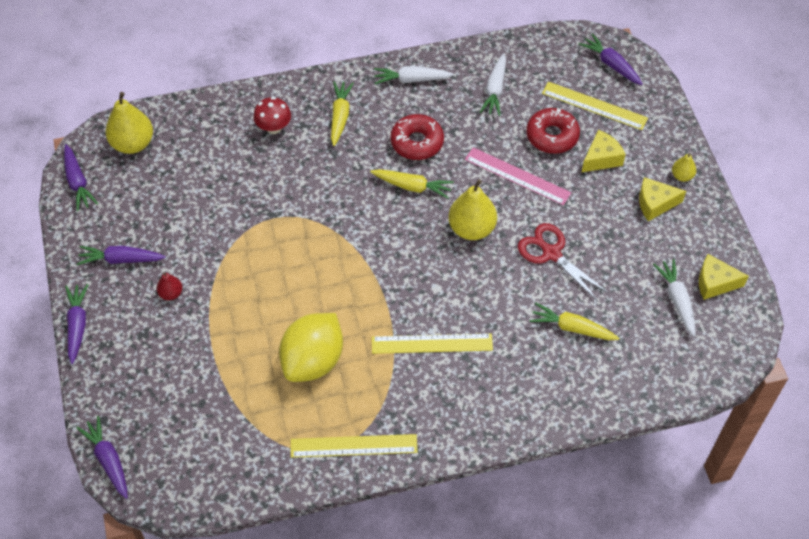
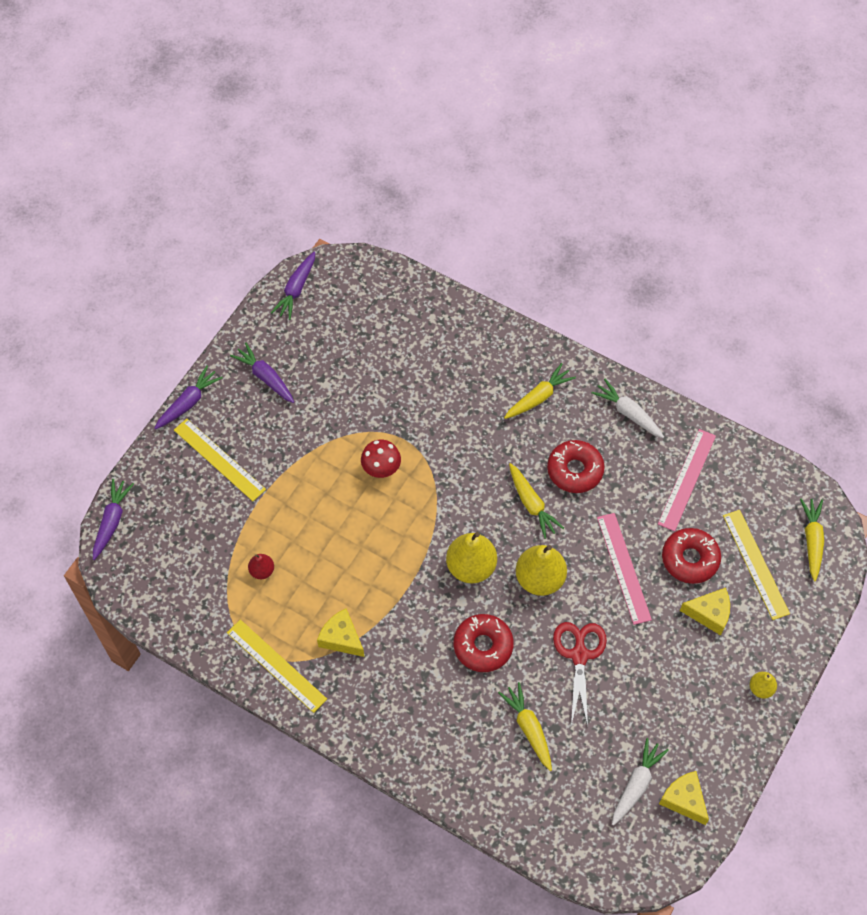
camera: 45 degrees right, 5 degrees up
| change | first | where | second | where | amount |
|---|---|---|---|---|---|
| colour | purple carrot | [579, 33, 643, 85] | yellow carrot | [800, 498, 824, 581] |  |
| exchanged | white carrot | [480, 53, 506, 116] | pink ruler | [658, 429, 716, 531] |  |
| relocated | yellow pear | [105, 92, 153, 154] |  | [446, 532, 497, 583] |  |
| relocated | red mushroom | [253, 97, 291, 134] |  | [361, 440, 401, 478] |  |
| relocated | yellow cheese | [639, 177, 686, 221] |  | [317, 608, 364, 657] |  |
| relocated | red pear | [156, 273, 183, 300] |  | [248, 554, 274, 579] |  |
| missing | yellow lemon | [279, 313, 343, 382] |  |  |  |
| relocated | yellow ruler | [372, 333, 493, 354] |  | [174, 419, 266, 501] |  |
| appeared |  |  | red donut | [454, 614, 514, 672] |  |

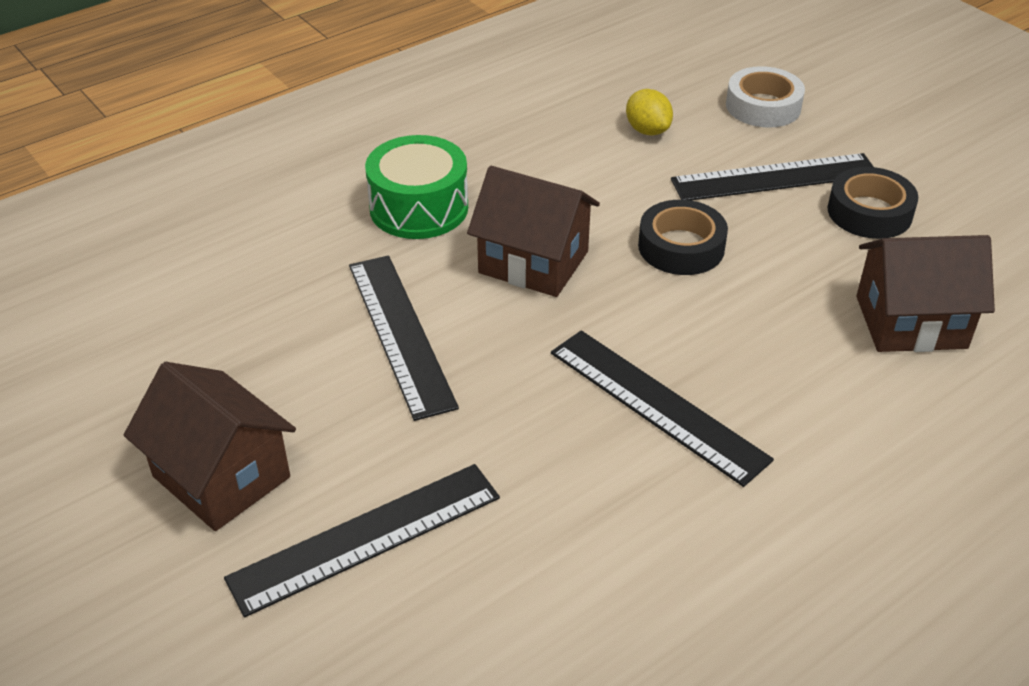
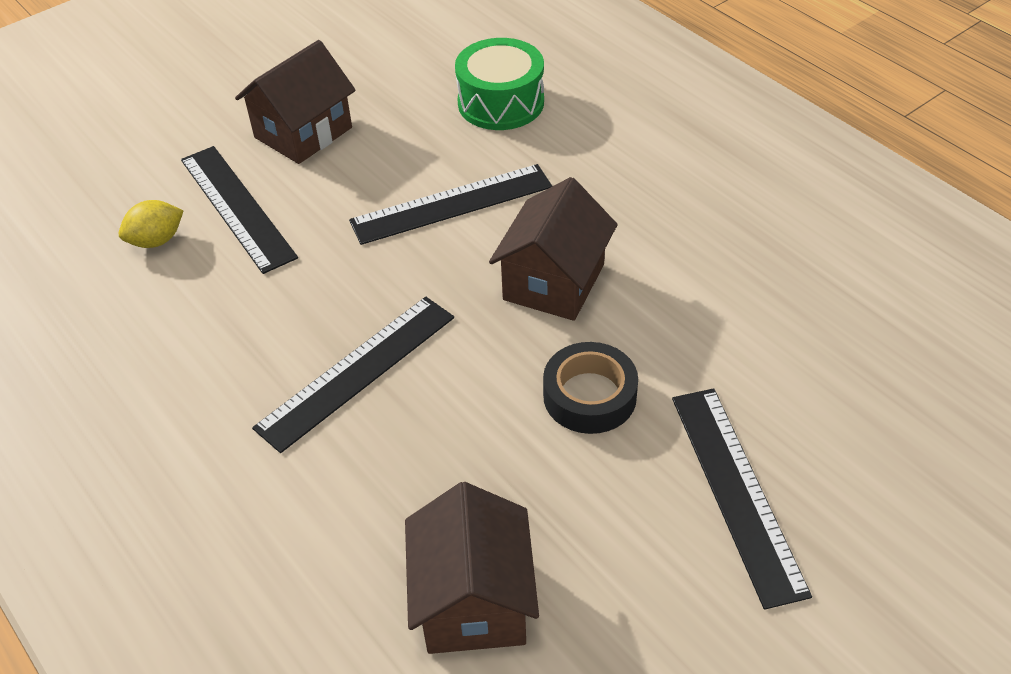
camera: 90 degrees right, 5 degrees up
| change | first | where | second | where | amount |
|---|---|---|---|---|---|
| missing | white tape | [726, 66, 805, 128] |  |  |  |
| relocated | yellow lemon | [626, 89, 673, 135] |  | [118, 200, 184, 248] |  |
| relocated | green drum | [365, 135, 468, 239] |  | [455, 38, 544, 130] |  |
| missing | black tape | [827, 167, 918, 239] |  |  |  |

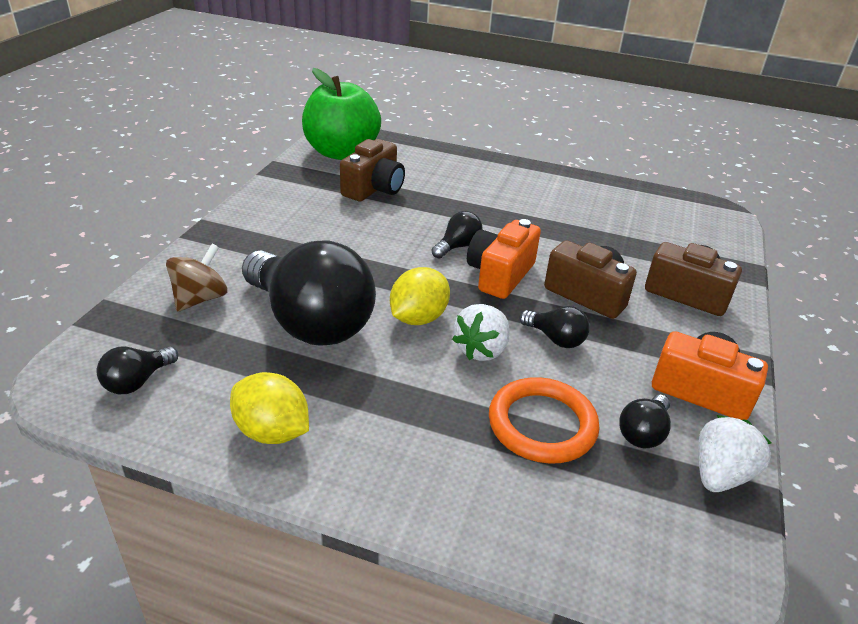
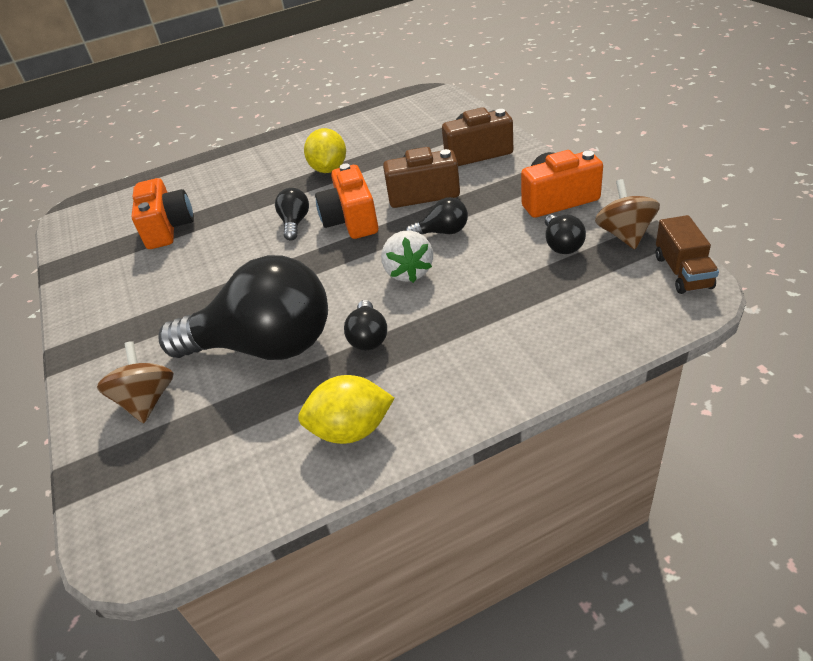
camera: 35 degrees left, 5 degrees up
| change | first | where | second | where | amount |
|---|---|---|---|---|---|
| missing | green apple | [302, 68, 381, 160] |  |  |  |
| colour | brown camera | [340, 139, 405, 201] | orange camera | [131, 178, 194, 249] |  |
| relocated | yellow lemon | [390, 267, 450, 325] |  | [304, 128, 346, 173] |  |
| relocated | black light bulb | [96, 346, 178, 394] |  | [344, 300, 387, 351] |  |
| missing | orange ring | [489, 377, 600, 464] |  |  |  |
| exchanged | white strawberry | [698, 415, 771, 492] | brown spinning top | [595, 179, 660, 249] |  |
| appeared |  |  | brown truck | [656, 215, 719, 294] |  |

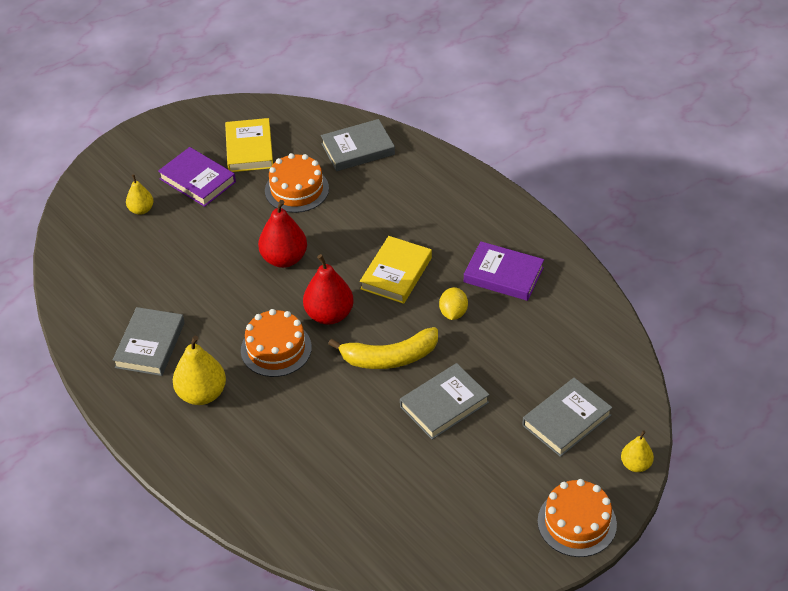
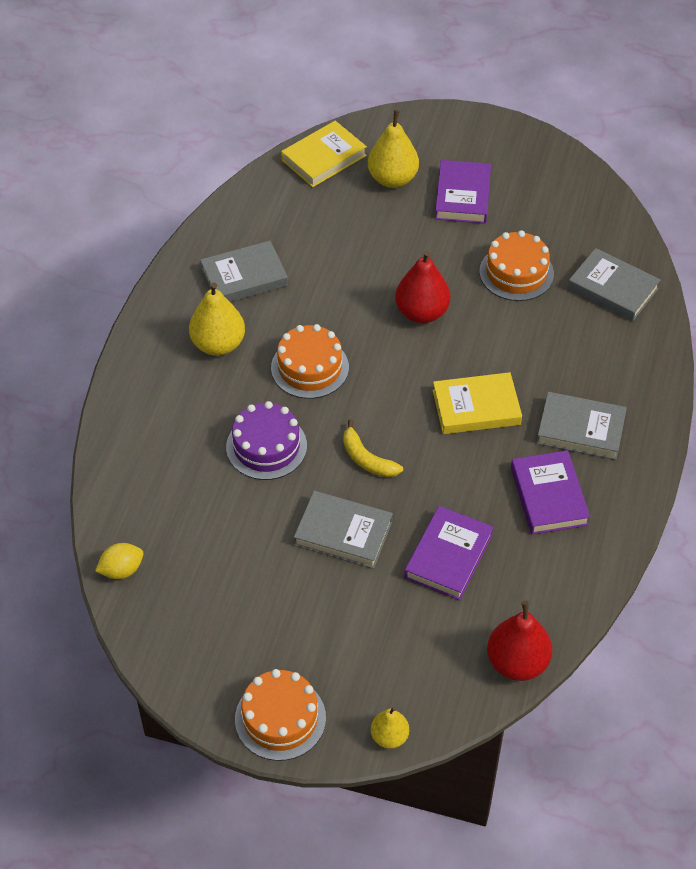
camera: 55 degrees right, 5 degrees up
| change | first | where | second | where | amount |
|---|---|---|---|---|---|
| relocated | yellow book | [225, 118, 273, 172] |  | [281, 121, 367, 187] |  |
| size | yellow pear | [126, 175, 154, 215] |  | [368, 110, 419, 188] | x1.71 |
| relocated | red pear | [303, 254, 353, 325] |  | [487, 601, 552, 681] |  |
| relocated | yellow lemon | [439, 287, 468, 320] |  | [95, 543, 144, 579] |  |
| size | yellow banana | [328, 327, 438, 369] |  | [343, 419, 403, 477] | x0.65 |
| relocated | grey book | [522, 378, 613, 457] |  | [536, 392, 627, 460] |  |
| appeared |  |  | purple cake | [226, 401, 307, 480] |  |
| appeared |  |  | purple book | [404, 506, 494, 600] |  |

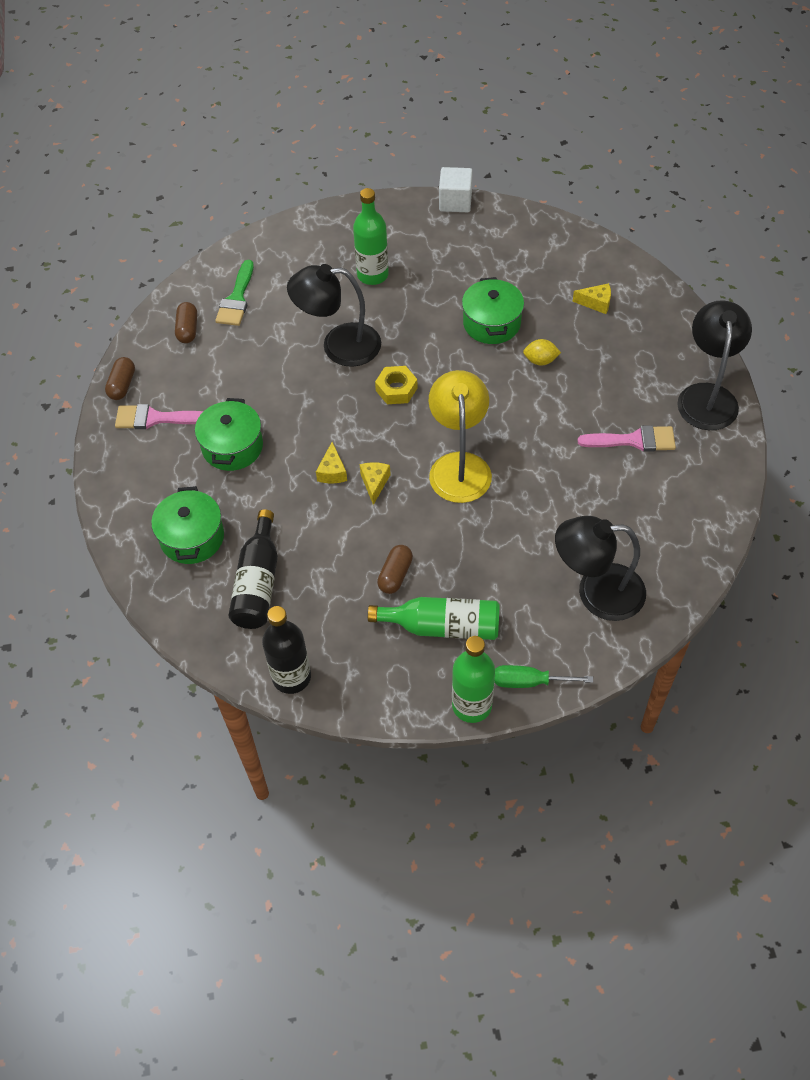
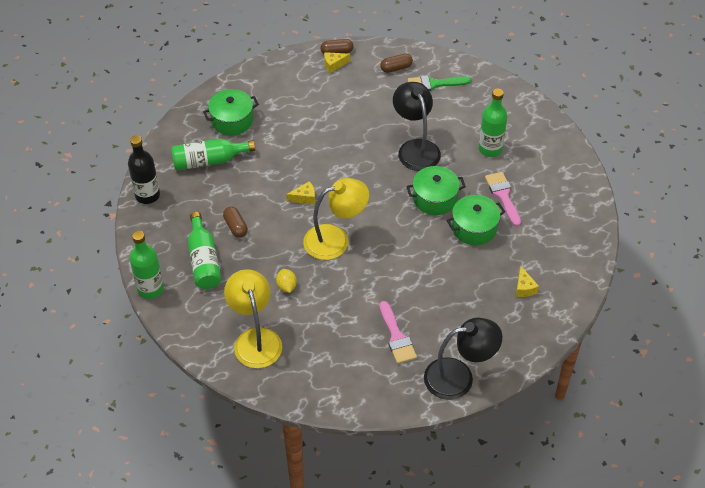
camera: 70 degrees right, 5 degrees down
| change | first | where | second | where | amount |
|---|---|---|---|---|---|
| missing | white cube | [439, 167, 473, 212] |  |  |  |
| relocated | yellow lemon | [523, 339, 561, 365] |  | [276, 269, 297, 293] |  |
| missing | yellow nut | [375, 366, 418, 404] |  |  |  |
| relocated | green pot | [195, 398, 263, 471] |  | [406, 166, 466, 215] |  |
| relocated | pink brush | [115, 404, 204, 429] |  | [485, 172, 521, 227] |  |
| relocated | yellow cheese | [316, 442, 347, 483] |  | [324, 52, 350, 73] |  |
| colour | black bottle | [228, 509, 278, 629] | green bottle | [171, 139, 255, 170] |  |
| colour | black lamp | [555, 516, 646, 621] | yellow lamp | [224, 269, 282, 368] |  |
| spun | brown capsule | [377, 545, 413, 594] |  | [223, 207, 248, 238] | 60 degrees clockwise |
| missing | green screwdriver | [494, 665, 593, 688] |  |  |  |

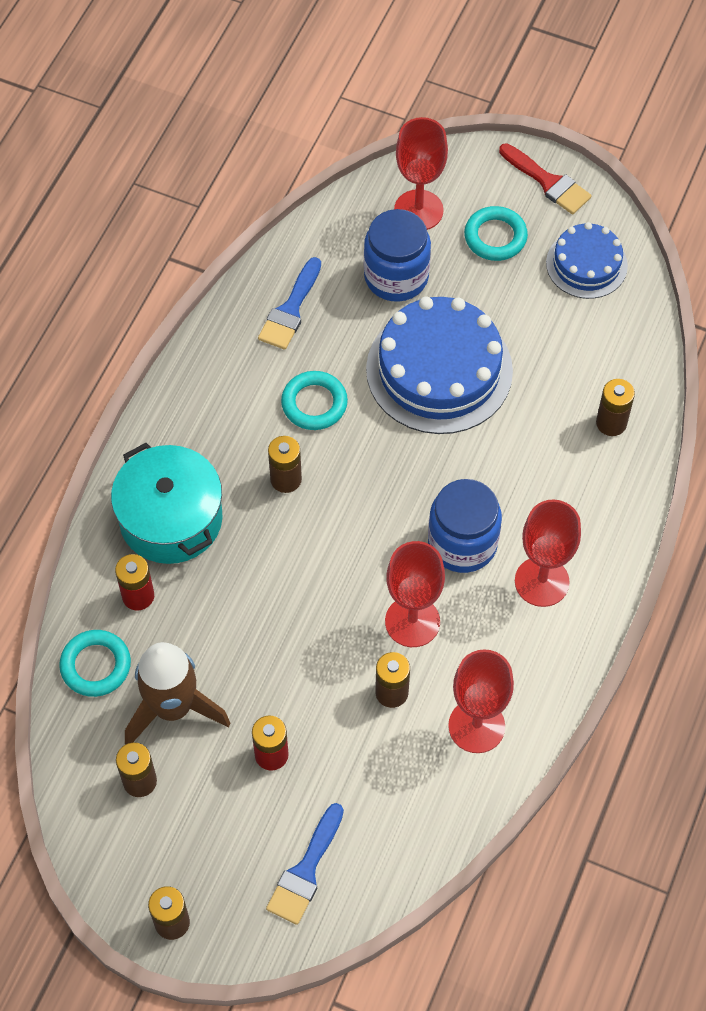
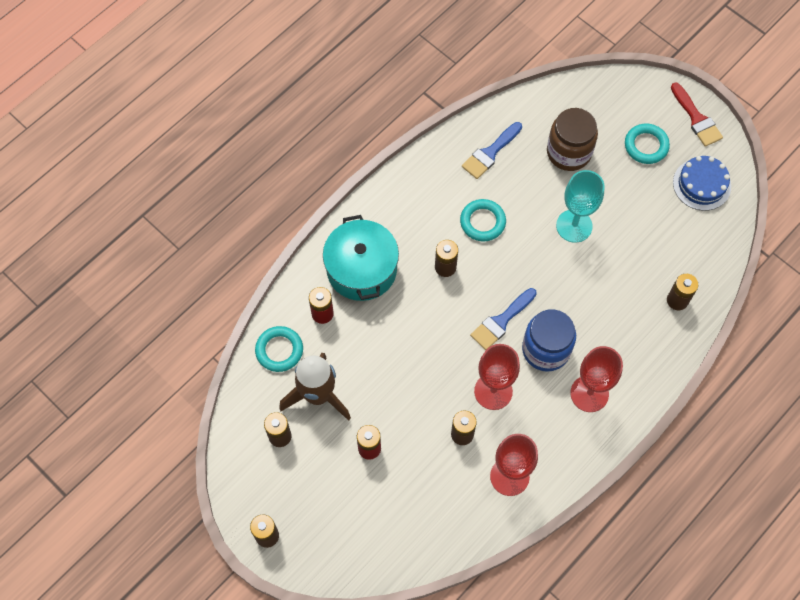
camera: 20 degrees right, 5 degrees up
| change | first | where | second | where | amount |
|---|---|---|---|---|---|
| missing | red goblet | [394, 117, 448, 230] |  |  |  |
| colour | blue jar | [364, 209, 431, 302] | brown jar | [547, 108, 598, 171] |  |
| exchanged | blue cake | [366, 296, 513, 434] | turquoise goblet | [556, 170, 605, 243] |  |
| relocated | blue brush | [266, 803, 344, 925] |  | [470, 288, 537, 350] |  |

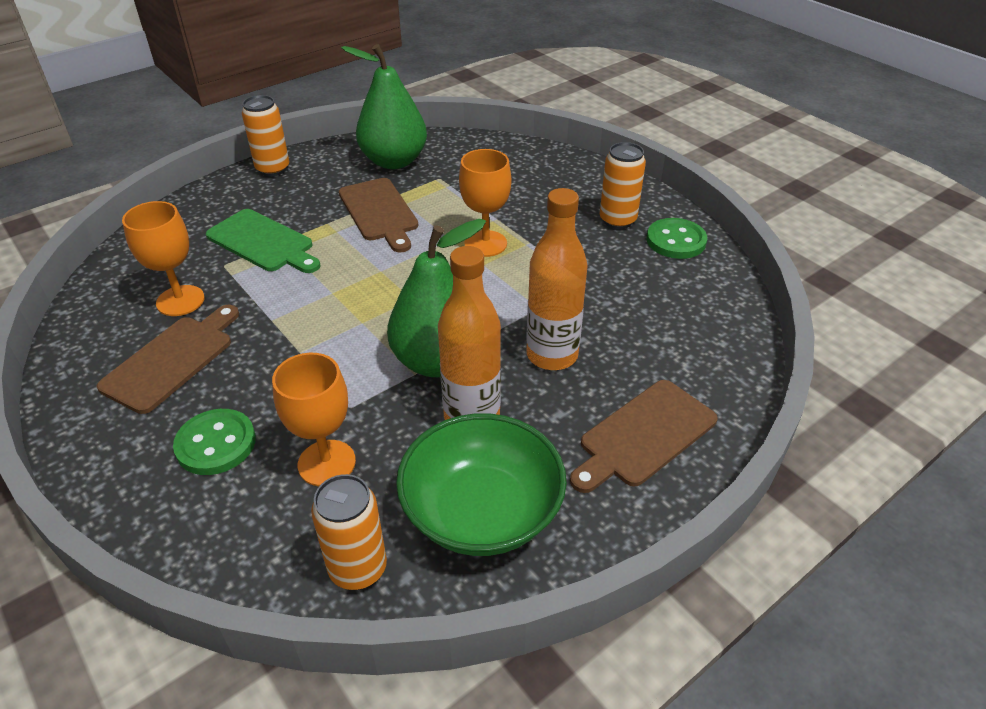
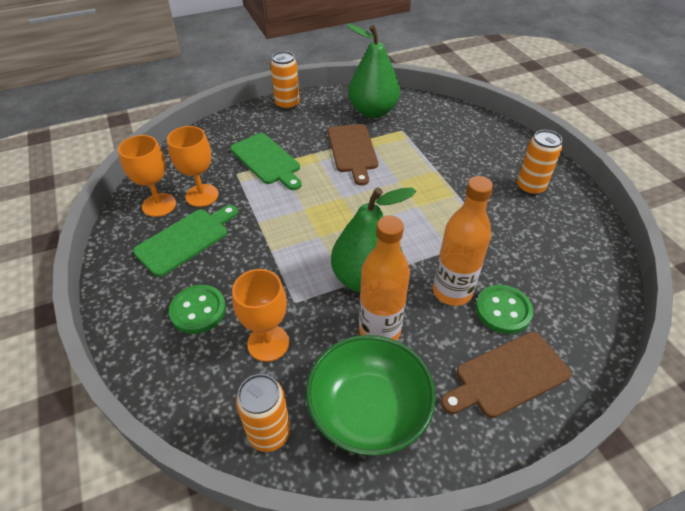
camera: 15 degrees right, 5 degrees up
| change | first | where | second | where | amount |
|---|---|---|---|---|---|
| relocated | orange goblet | [459, 149, 511, 257] |  | [118, 135, 176, 217] |  |
| relocated | green button | [646, 218, 707, 259] |  | [476, 285, 533, 334] |  |
| colour | brown cutting board | [97, 305, 239, 414] | green cutting board | [133, 205, 238, 277] |  |

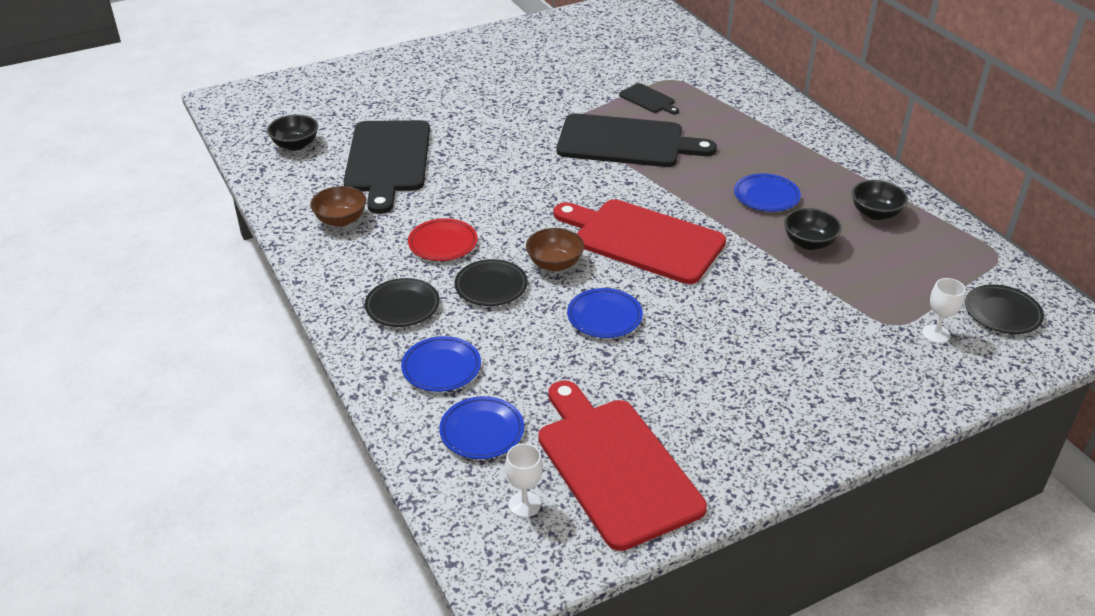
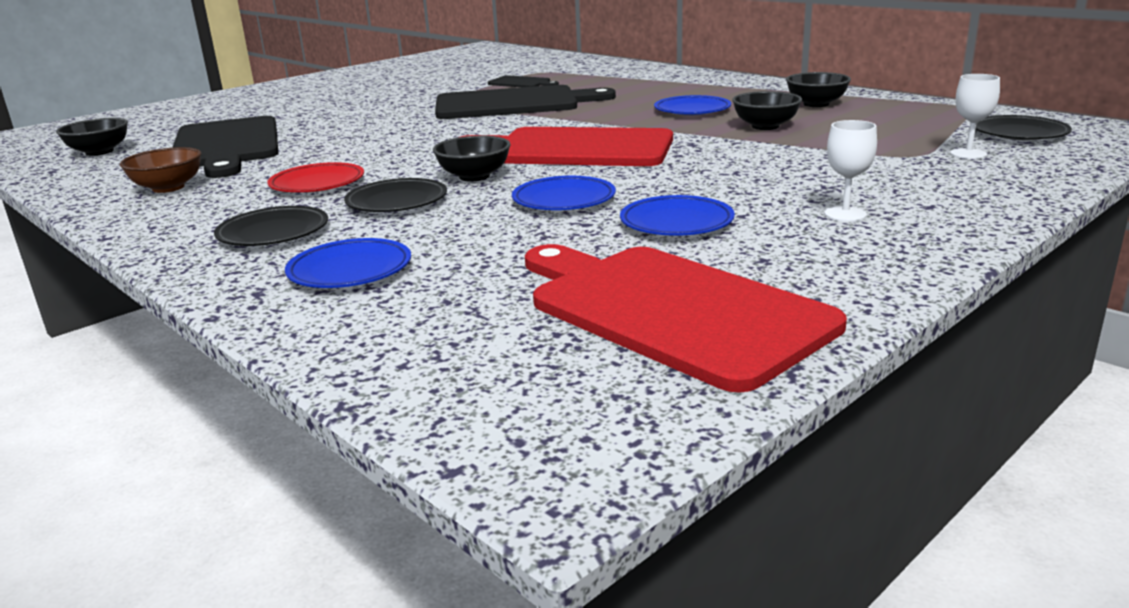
camera: 15 degrees left, 15 degrees down
| change | first | where | second | where | amount |
|---|---|---|---|---|---|
| colour | brown bowl | [526, 228, 584, 271] | black bowl | [433, 136, 511, 182] |  |
| relocated | blue plate | [439, 396, 524, 459] |  | [620, 195, 735, 236] |  |
| relocated | white goblet | [505, 443, 543, 517] |  | [825, 120, 877, 222] |  |

